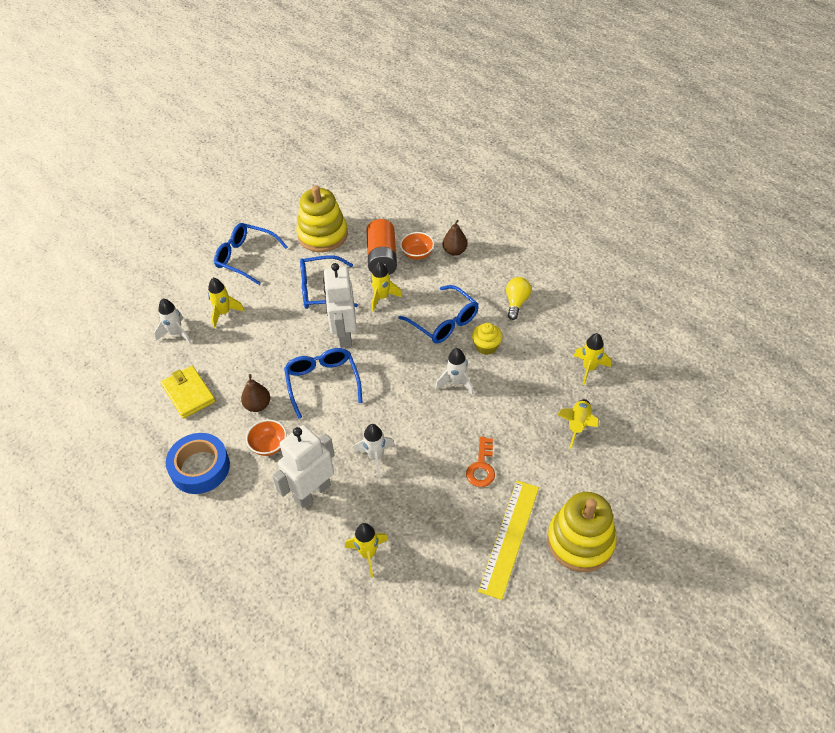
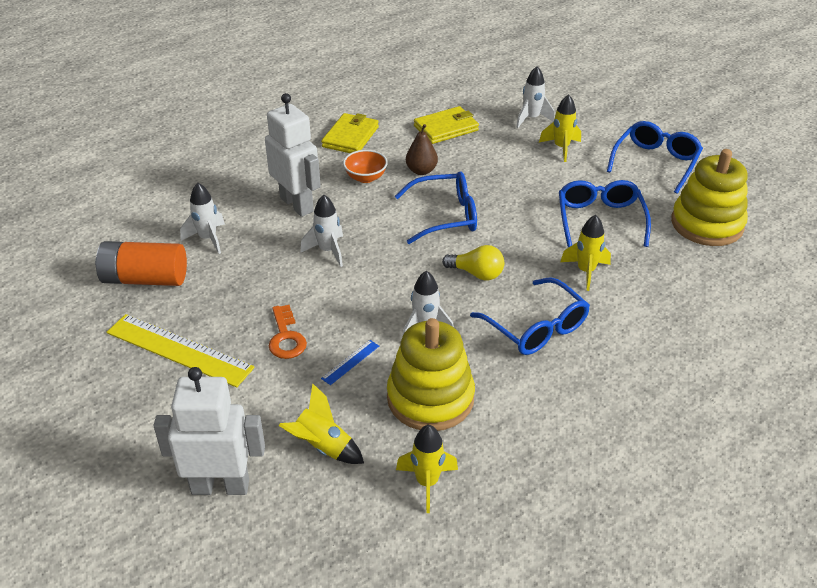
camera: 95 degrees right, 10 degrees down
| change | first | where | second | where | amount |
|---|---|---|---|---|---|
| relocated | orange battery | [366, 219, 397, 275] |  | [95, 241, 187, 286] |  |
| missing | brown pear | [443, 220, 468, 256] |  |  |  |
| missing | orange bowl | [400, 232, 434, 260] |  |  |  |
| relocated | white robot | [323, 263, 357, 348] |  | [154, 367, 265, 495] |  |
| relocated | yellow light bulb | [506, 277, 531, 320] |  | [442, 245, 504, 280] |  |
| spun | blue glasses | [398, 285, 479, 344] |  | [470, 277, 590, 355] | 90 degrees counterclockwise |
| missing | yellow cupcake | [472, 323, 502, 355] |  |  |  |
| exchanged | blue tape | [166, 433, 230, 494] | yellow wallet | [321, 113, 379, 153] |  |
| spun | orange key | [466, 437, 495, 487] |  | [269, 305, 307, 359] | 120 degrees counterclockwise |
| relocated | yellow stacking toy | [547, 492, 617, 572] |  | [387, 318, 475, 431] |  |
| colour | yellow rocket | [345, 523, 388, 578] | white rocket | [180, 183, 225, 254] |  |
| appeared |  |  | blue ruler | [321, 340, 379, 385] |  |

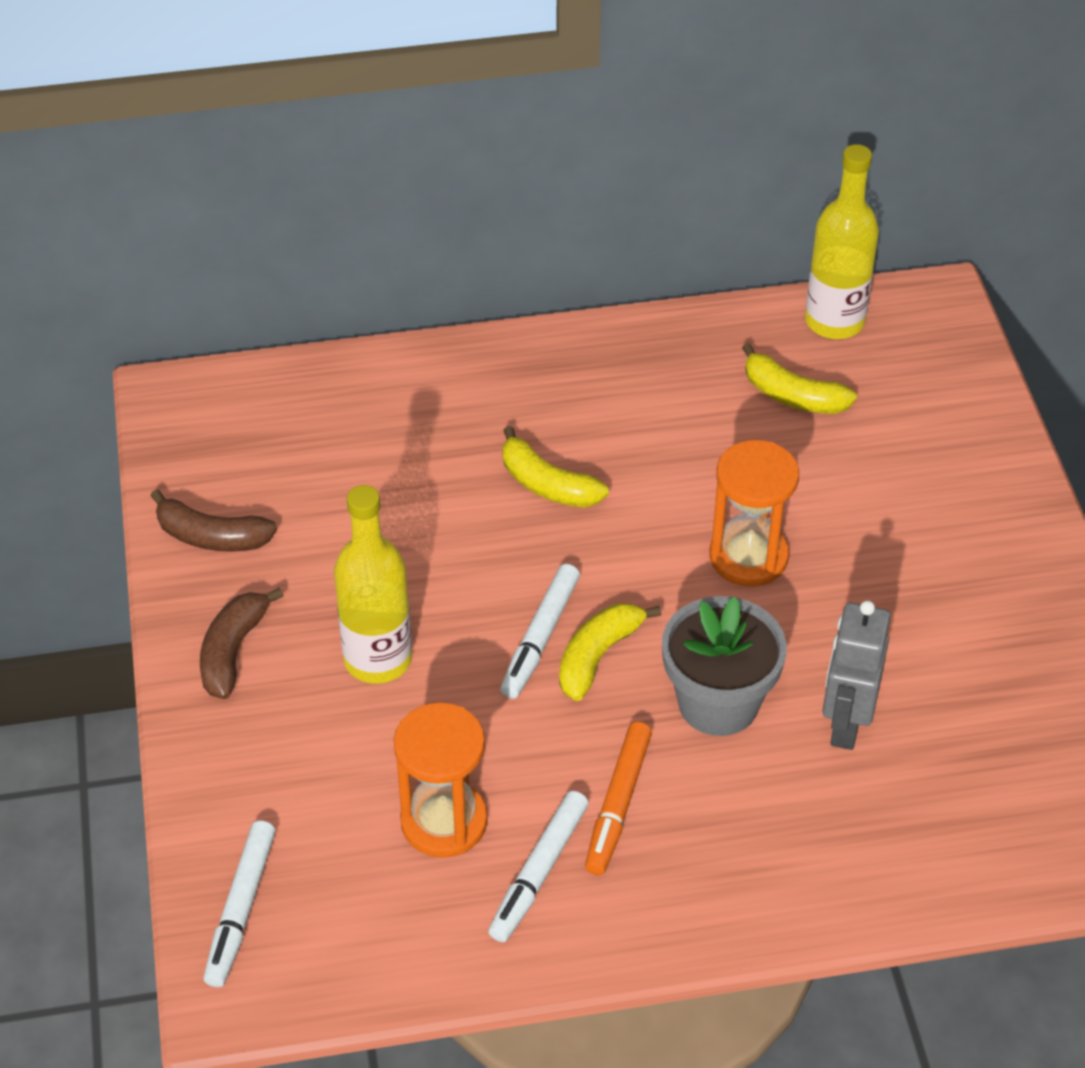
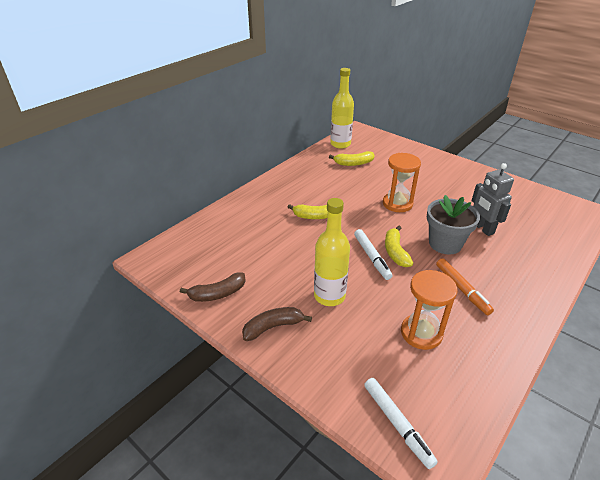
camera: 40 degrees left, 10 degrees down
| change | first | where | second | where | amount |
|---|---|---|---|---|---|
| spun | brown banana | [200, 587, 284, 699] |  | [242, 307, 312, 341] | 90 degrees clockwise |
| missing | white marker | [488, 791, 589, 942] |  |  |  |

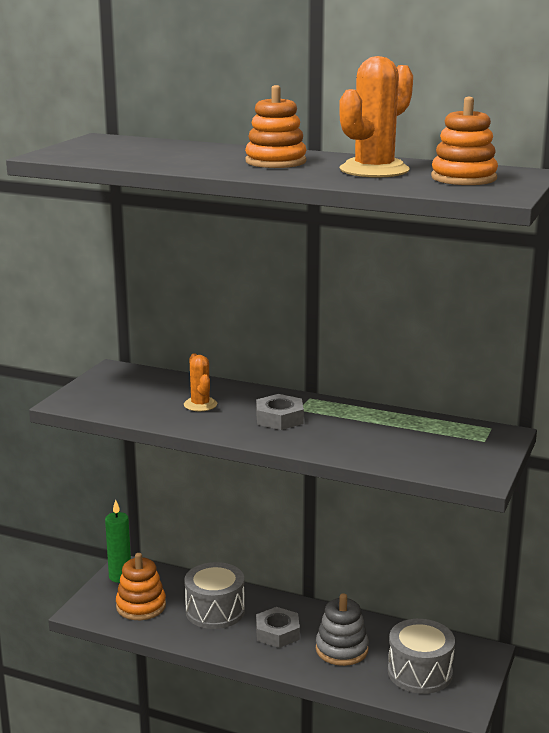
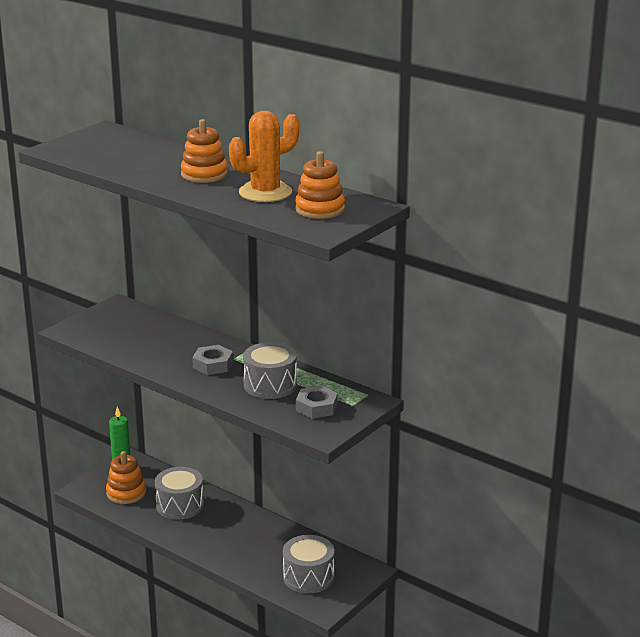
camera: 15 degrees right, 5 degrees up
| change | first | where | second | where | amount |
|---|---|---|---|---|---|
| missing | orange cactus | [184, 353, 217, 411] |  |  |  |
| missing | grey stacking toy | [316, 593, 369, 666] |  |  |  |
| relocated | grey nut | [256, 607, 300, 648] |  | [296, 386, 338, 419] |  |
| appeared |  |  | grey drum | [243, 342, 297, 399] |  |

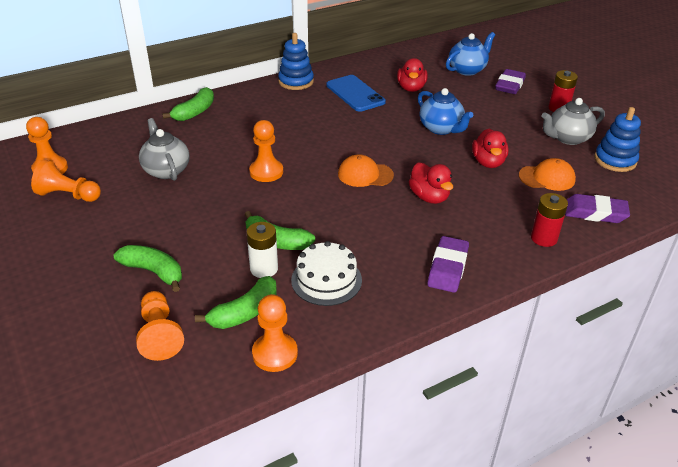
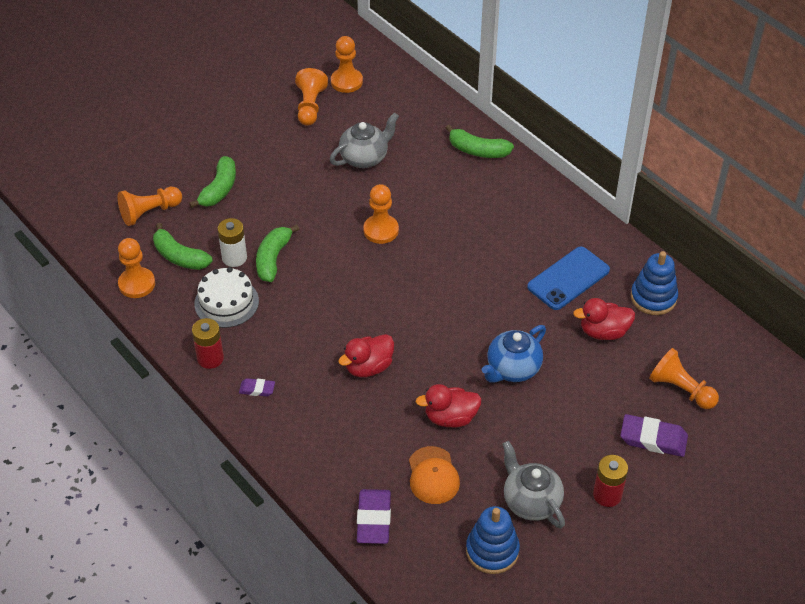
camera: 80 degrees right, 10 degrees up
| change | first | where | second | where | amount |
|---|---|---|---|---|---|
| exchanged | blue teapot | [446, 32, 495, 76] | orange pawn | [649, 348, 719, 409] |  |
| relocated | blue stacking toy | [278, 33, 314, 90] |  | [631, 251, 678, 315] |  |
| missing | orange cap | [338, 154, 394, 187] |  |  |  |
| relocated | red battery | [531, 193, 568, 247] |  | [192, 318, 224, 369] |  |
| size | purple eraser | [428, 236, 469, 293] |  | [239, 378, 275, 396] | x0.55 |

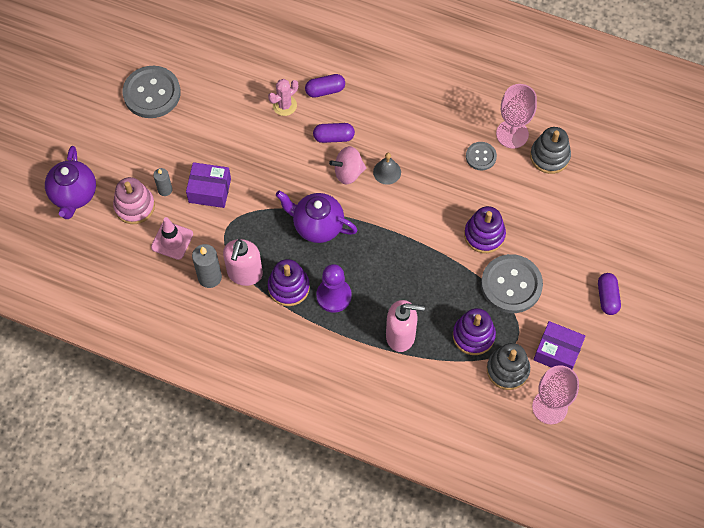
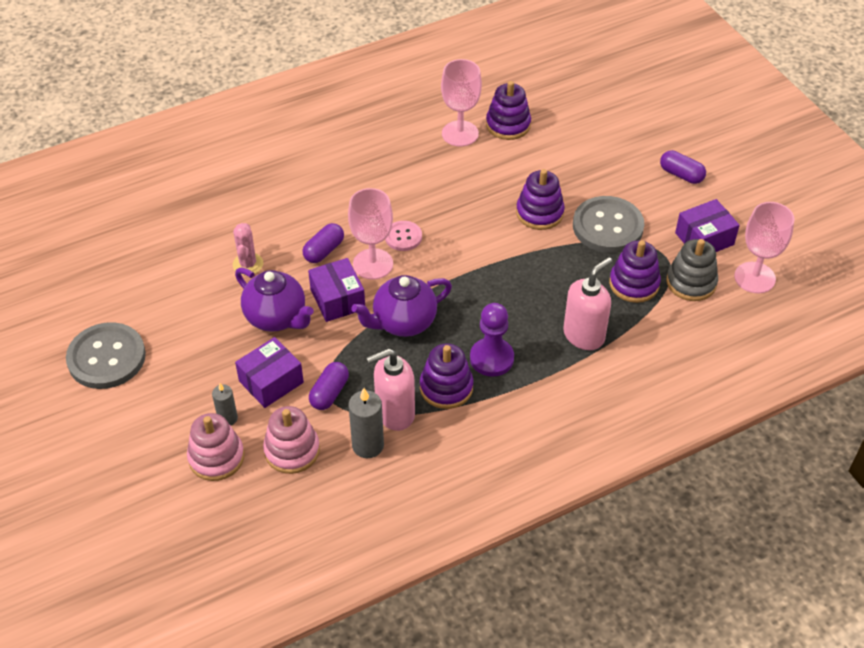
camera: 50 degrees left, 15 degrees down
| change | first | where | second | where | amount |
|---|---|---|---|---|---|
| relocated | purple capsule | [305, 74, 345, 98] |  | [309, 362, 349, 410] |  |
| colour | grey stacking toy | [530, 127, 571, 174] | purple stacking toy | [486, 81, 531, 140] |  |
| missing | grey button | [466, 142, 497, 170] |  |  |  |
| relocated | purple teapot | [45, 146, 96, 219] |  | [235, 267, 314, 332] |  |
| exchanged | pink spinning top | [329, 146, 366, 184] | pink goblet | [348, 188, 393, 280] |  |
| exchanged | grey bell | [373, 153, 401, 185] | pink button | [385, 221, 422, 251] |  |
| exchanged | pink traffic cone | [151, 217, 193, 260] | pink stacking toy | [263, 406, 320, 474] |  |
| spun | pink soap dispenser | [223, 239, 263, 286] |  | [366, 349, 415, 431] | 105 degrees clockwise |
| appeared |  |  | purple box | [308, 258, 365, 322] |  |

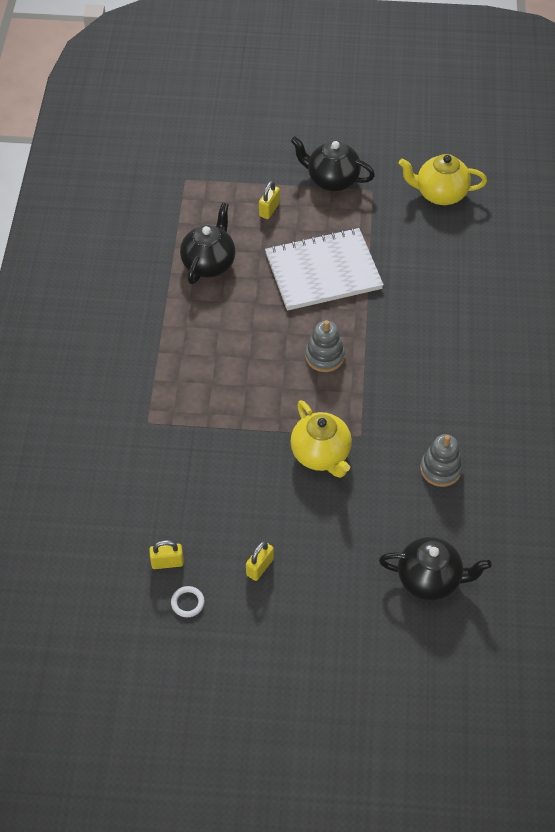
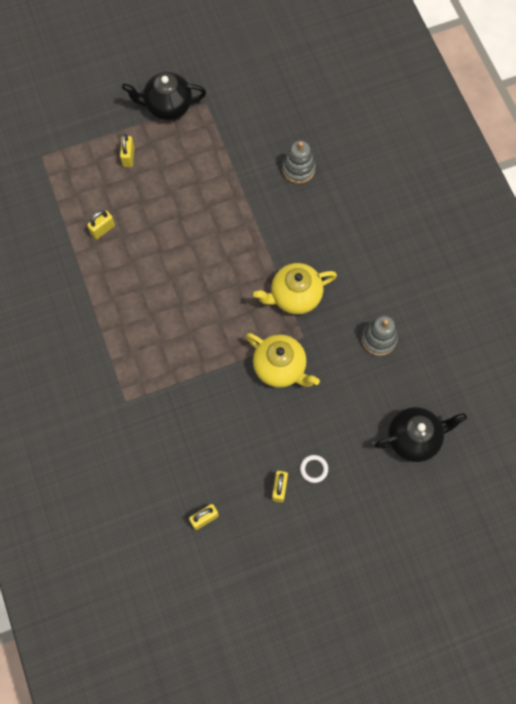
camera: 25 degrees left, 15 degrees up
| change | first | where | second | where | amount |
|---|---|---|---|---|---|
| relocated | yellow teapot | [399, 154, 487, 205] |  | [253, 263, 337, 314] |  |
| exchanged | black teapot | [180, 202, 236, 284] | yellow padlock | [87, 210, 115, 240] |  |
| missing | white notebook | [265, 228, 384, 311] |  |  |  |
| relocated | grey stacking toy | [305, 320, 345, 372] |  | [282, 141, 316, 184] |  |
| relocated | white ring | [171, 586, 205, 617] |  | [300, 455, 328, 483] |  |

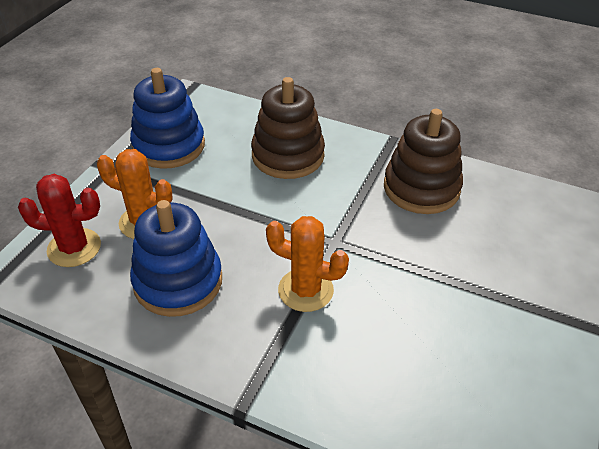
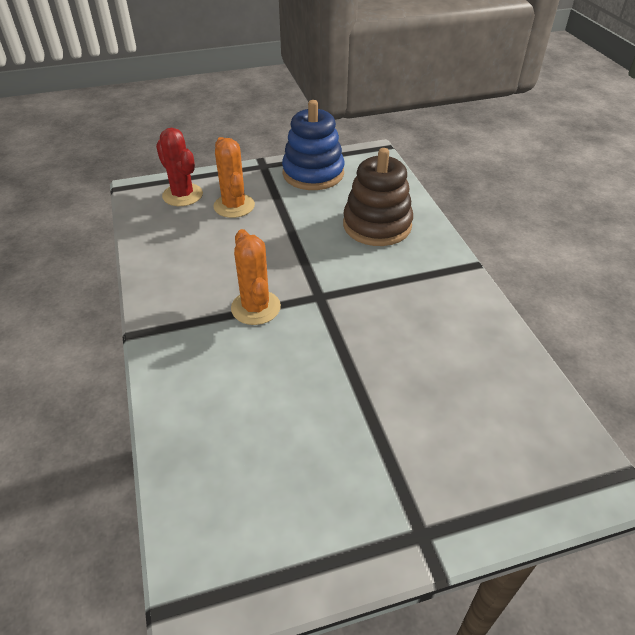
camera: 50 degrees right, 0 degrees up
| change | first | where | second | where | amount |
|---|---|---|---|---|---|
| missing | brown stacking toy | [384, 109, 463, 214] |  |  |  |
| missing | blue stacking toy | [130, 200, 222, 317] |  |  |  |

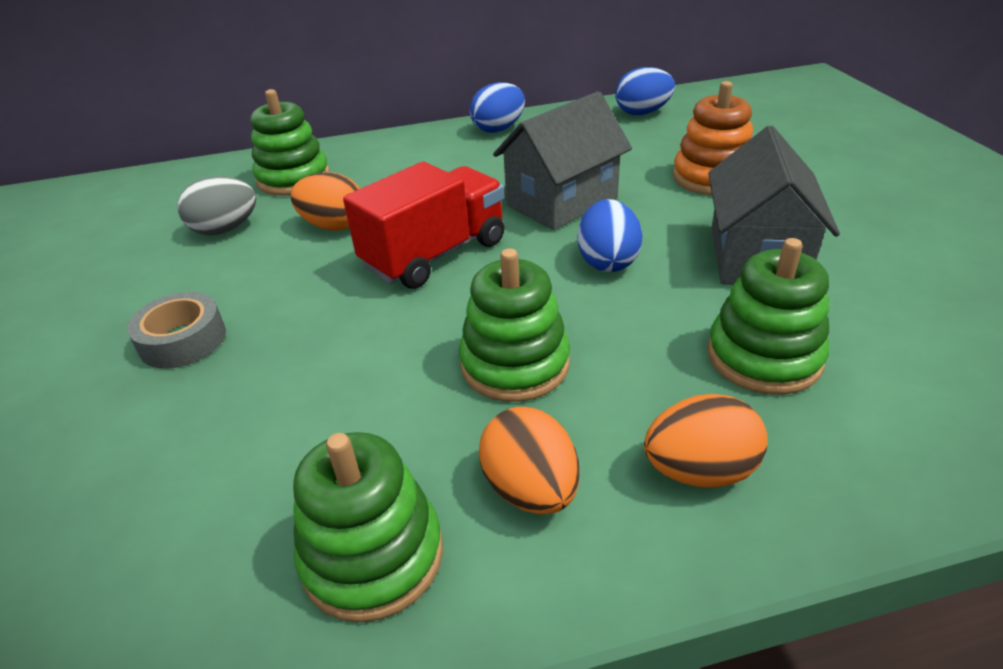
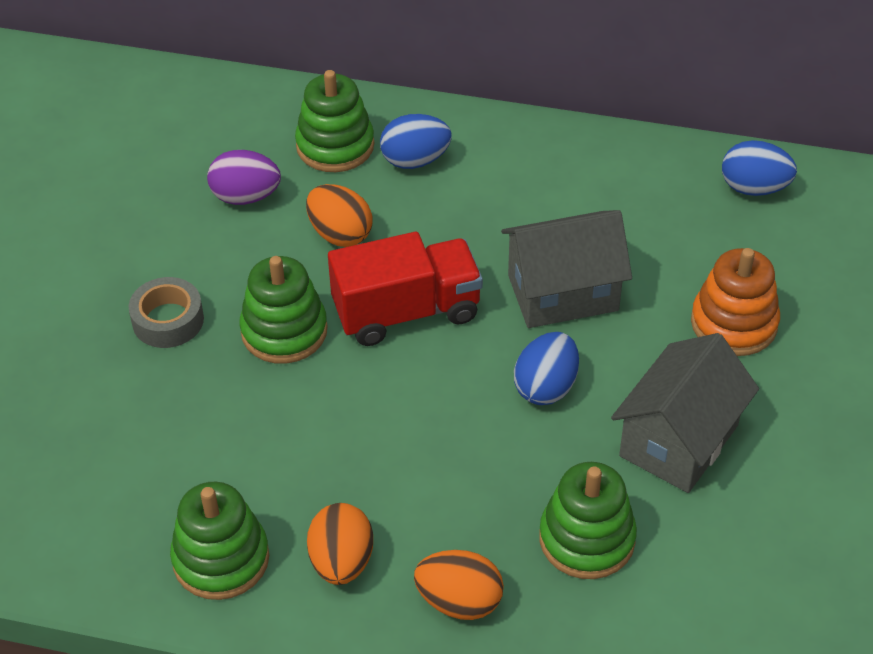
camera: 25 degrees right, 10 degrees up
| change | first | where | second | where | amount |
|---|---|---|---|---|---|
| relocated | blue egg | [470, 82, 525, 133] |  | [380, 114, 452, 169] |  |
| colour | grey egg | [178, 176, 256, 235] | purple egg | [207, 150, 281, 205] |  |
| relocated | green stacking toy | [459, 248, 570, 402] |  | [239, 256, 328, 364] |  |

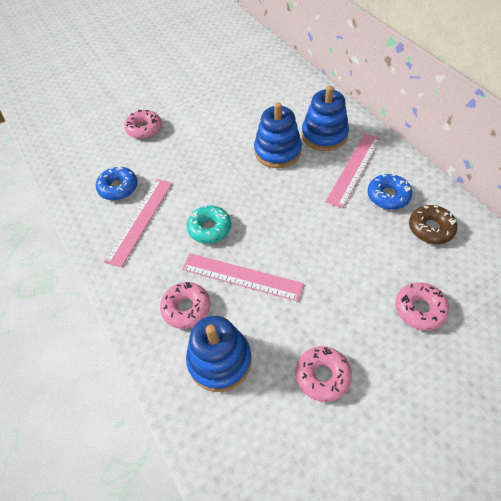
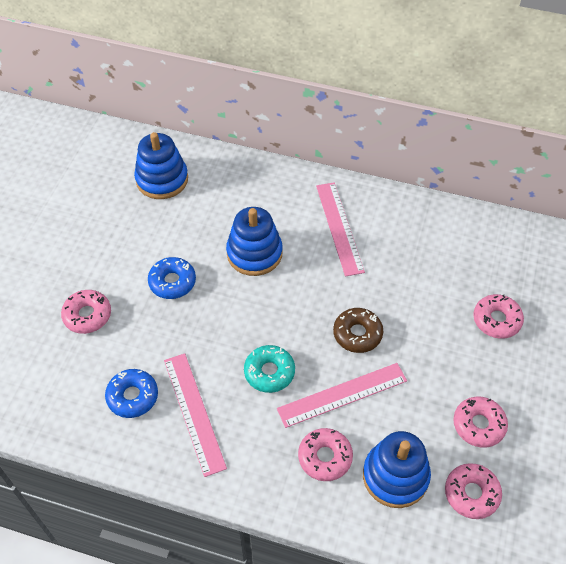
camera: 45 degrees left, 0 degrees up
| change | first | where | second | where | amount |
|---|---|---|---|---|---|
| relocated | blue stacking toy | [301, 86, 349, 151] |  | [134, 132, 188, 199] |  |
| relocated | blue donut | [368, 174, 412, 210] |  | [148, 257, 196, 299] |  |
| relocated | brown donut | [409, 205, 457, 244] |  | [333, 308, 383, 353] |  |
| appeared |  |  | pink donut | [445, 463, 502, 519] |  |

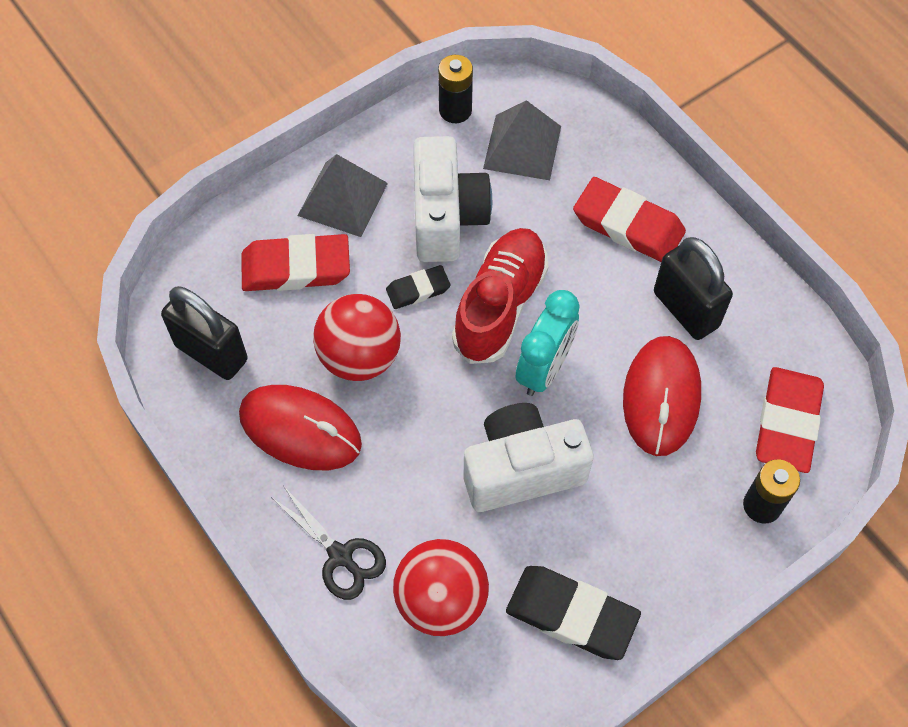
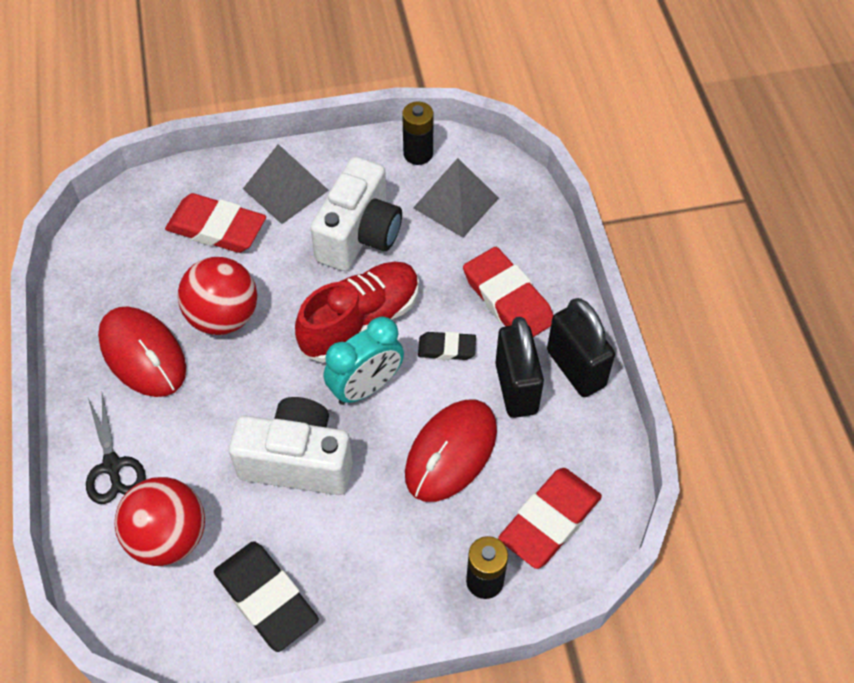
camera: 25 degrees right, 5 degrees down
| change | first | where | second | where | amount |
|---|---|---|---|---|---|
| relocated | black eraser | [386, 265, 451, 309] |  | [418, 332, 476, 360] |  |
| relocated | black padlock | [161, 286, 248, 380] |  | [547, 298, 615, 397] |  |

